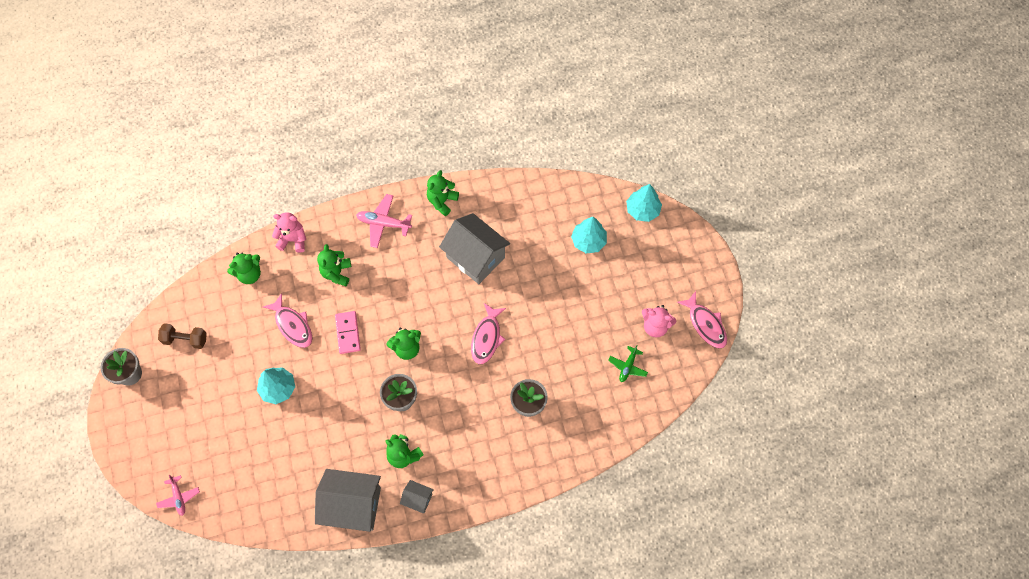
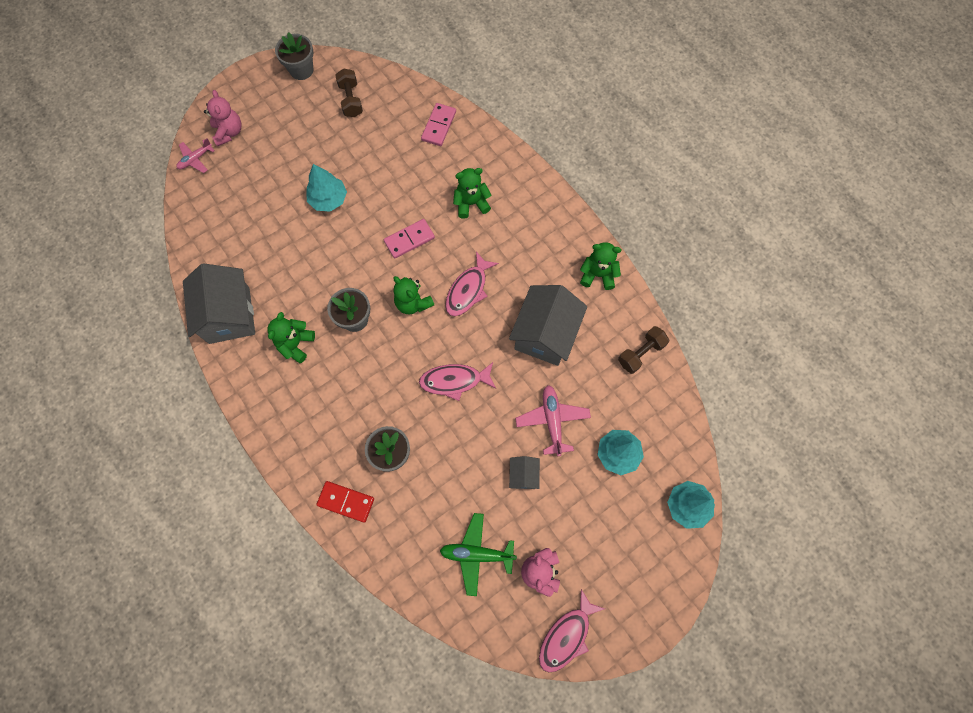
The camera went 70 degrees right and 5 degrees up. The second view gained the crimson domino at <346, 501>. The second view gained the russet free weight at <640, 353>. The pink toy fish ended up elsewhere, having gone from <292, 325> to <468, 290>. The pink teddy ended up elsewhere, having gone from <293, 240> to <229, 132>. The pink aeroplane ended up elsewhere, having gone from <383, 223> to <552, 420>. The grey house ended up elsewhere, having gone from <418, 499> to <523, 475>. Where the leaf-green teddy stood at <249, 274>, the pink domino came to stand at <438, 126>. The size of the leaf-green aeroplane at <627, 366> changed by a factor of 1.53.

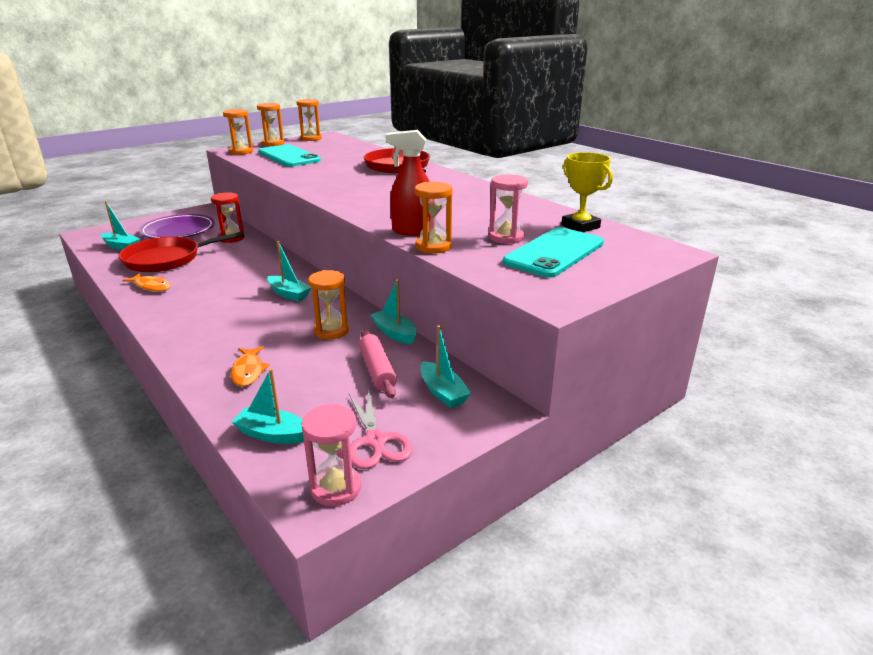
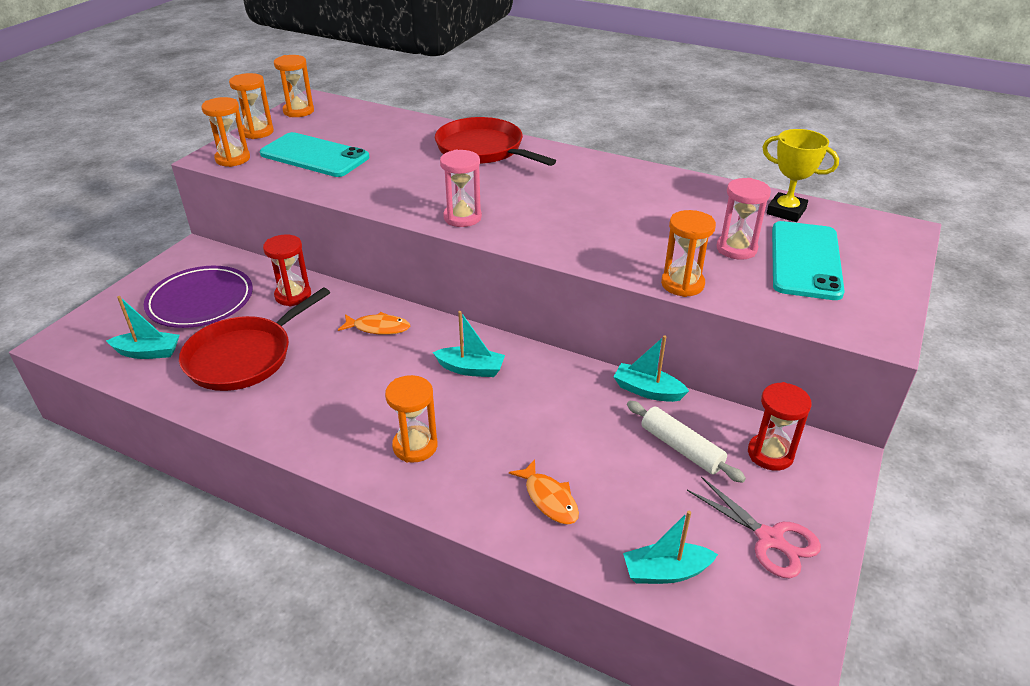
The camera went 25 degrees left and 10 degrees up. The second view lost the crimson sprayer at <412, 231>. The orange-coloured toy fish ended up elsewhere, having gone from <151, 286> to <378, 328>. The pink sandglass ended up elsewhere, having gone from <336, 488> to <462, 217>. The orange-coloured sandglass ended up elsewhere, having gone from <331, 331> to <415, 446>. Where the turquoise boat stood at <443, 392>, the crimson sandglass came to stand at <770, 454>. What was the pink dough roller at <377, 370> turned into the pure white dough roller at <681, 448>.

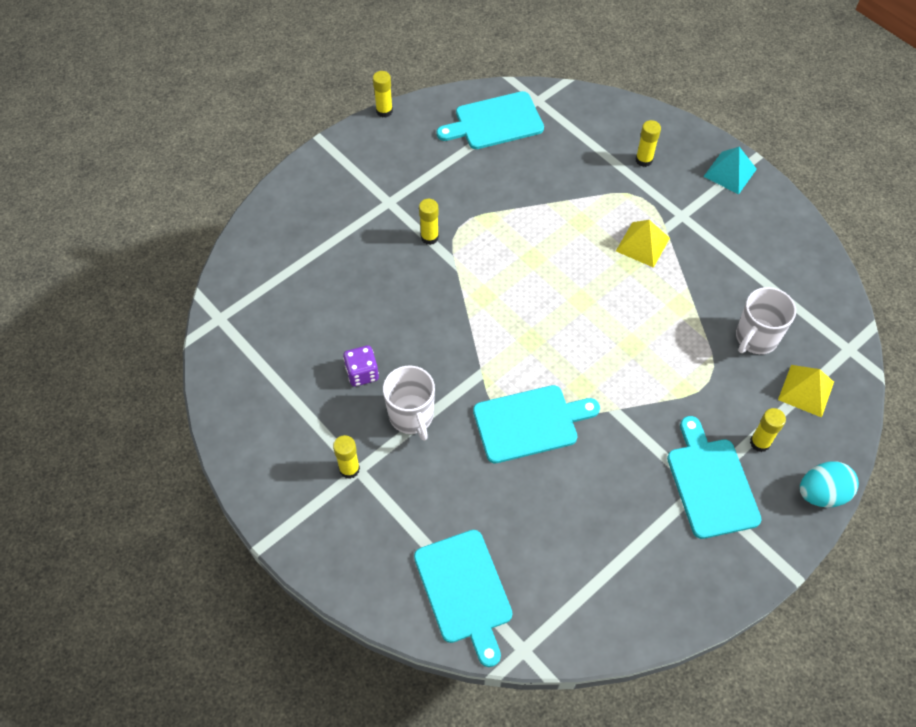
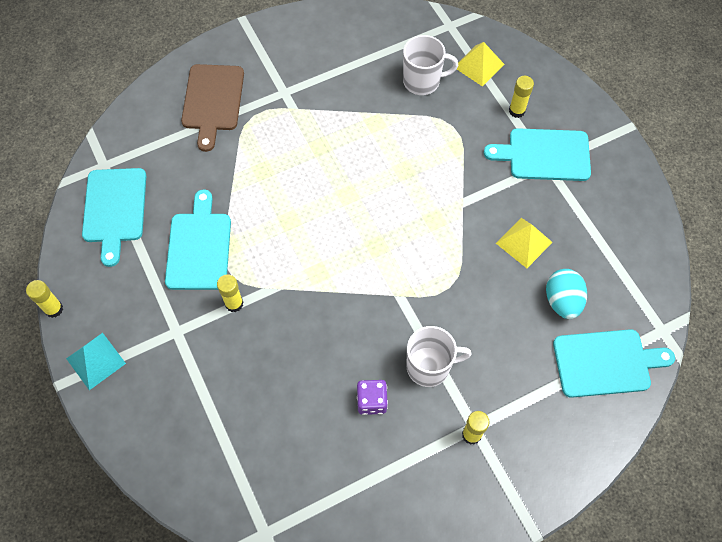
The camera went 75 degrees left and 5 degrees up. The turquoise chopping board ended up elsewhere, having gone from <530, 423> to <199, 247>. The golden solid pyramid ended up elsewhere, having gone from <642, 244> to <523, 242>. The turquoise solid pyramid ended up elsewhere, having gone from <730, 172> to <96, 360>. The turquoise egg ended up elsewhere, having gone from <822, 493> to <562, 301>. Where the golden glue stick stood at <644, 160>, the russet chopping board came to stand at <212, 101>. The pure white coffee mug at <756, 338> ended up facing another way, 60 degrees counterclockwise from before.

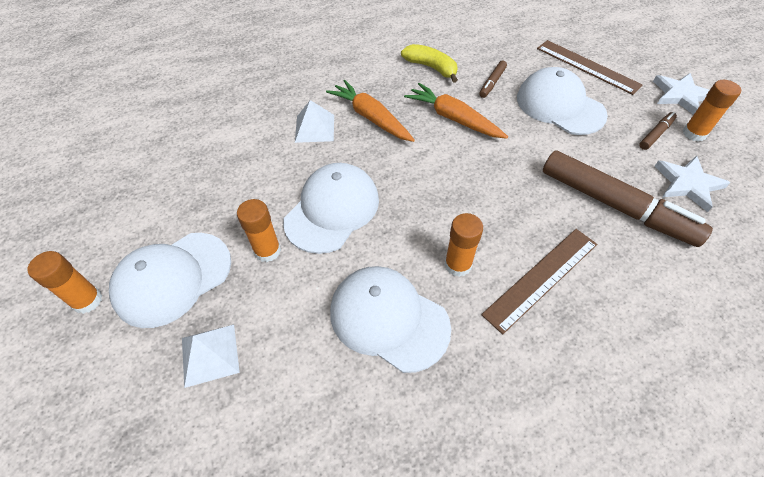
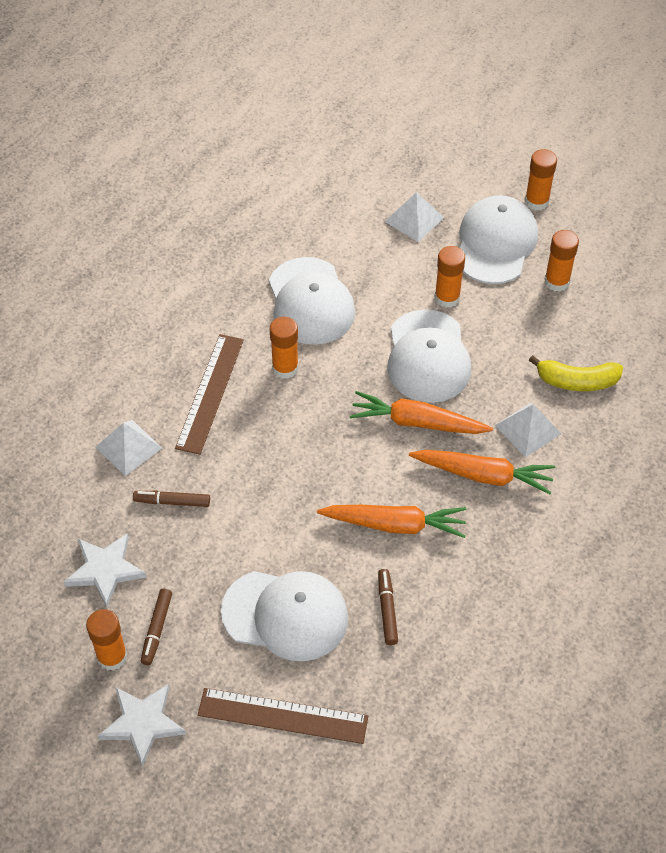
The camera went 145 degrees right and 0 degrees up. The second view gained the pure white solid pyramid at <128, 447>. The second view gained the orange-coloured toy carrot at <417, 422>. The second view gained the orange-coloured glue stick at <556, 281>. The golden banana fruit ended up elsewhere, having gone from <431, 68> to <576, 381>. The pure white baseball cap at <388, 319> ended up facing another way, 75 degrees clockwise from before. The size of the russet marker at <614, 205> changed by a factor of 0.43.

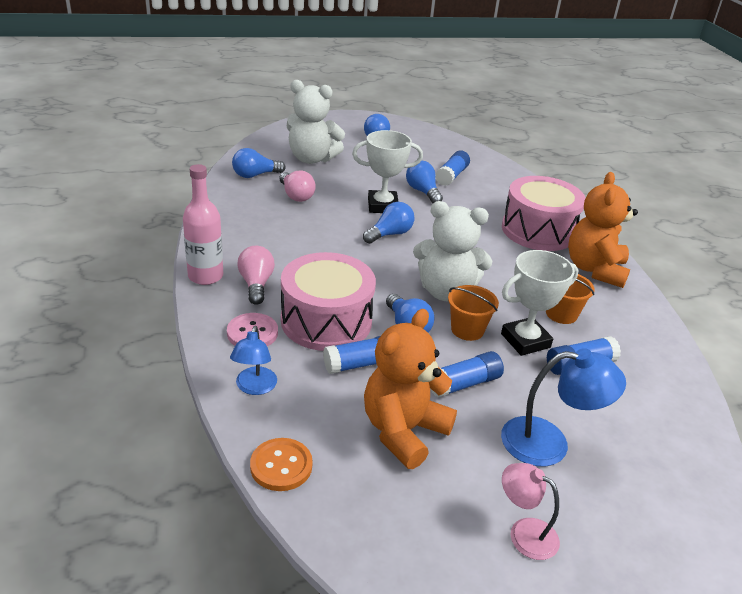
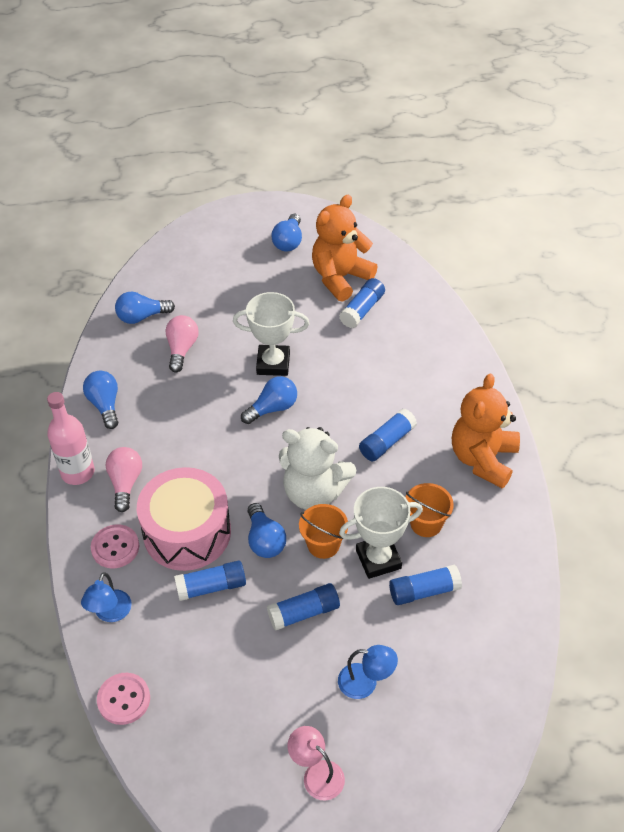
The camera went 10 degrees right and 15 degrees up. The second view lost the pure white teddy at <312, 159>. The second view lost the pink drum at <538, 230>. The second view gained the cobalt glue stick at <387, 442>. The orange-coloured teddy ended up elsewhere, having gone from <403, 431> to <340, 278>. The cobalt bulb ended up elsewhere, having gone from <422, 192> to <105, 405>. What was the orange-coloured button at <281, 466> turned into the pink button at <124, 699>. The pink bulb at <296, 195> ended up facing another way, 150 degrees counterclockwise from before. The size of the cobalt desk lamp at <549, 443> changed by a factor of 0.65.

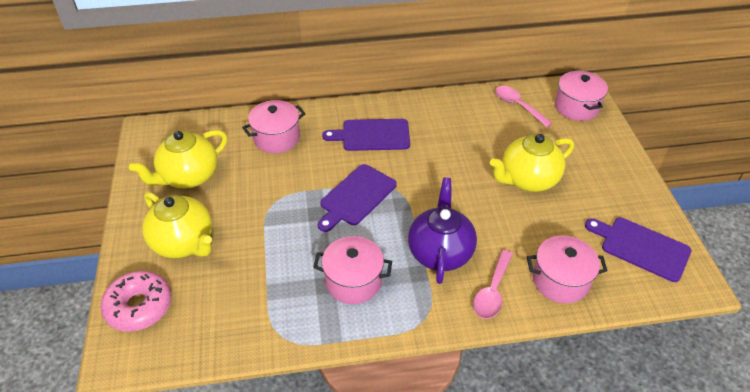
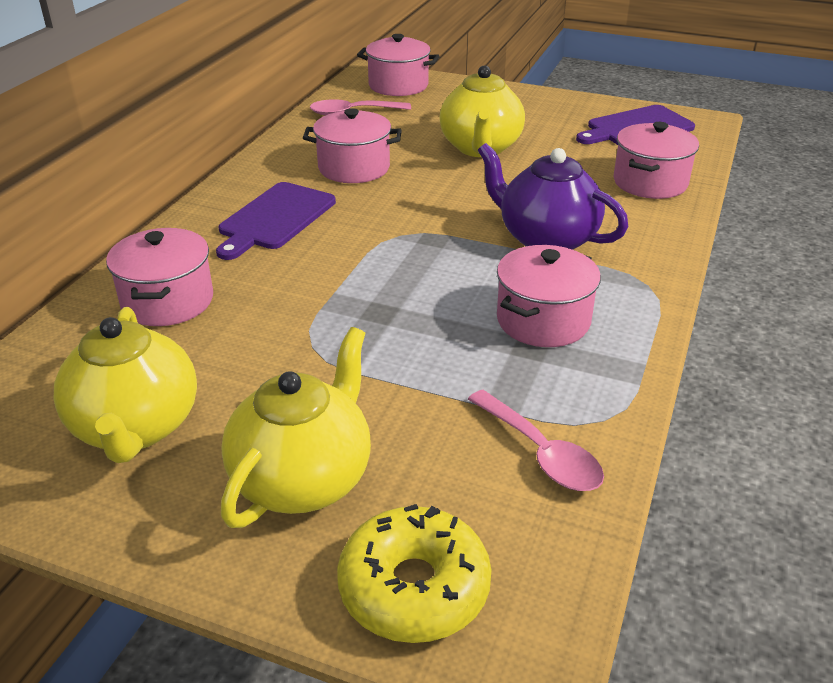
The camera went 60 degrees left and 10 degrees down. The second view lost the royal purple chopping board at <356, 197>. The second view gained the pink pot at <354, 168>. The pink tablespoon ended up elsewhere, having gone from <492, 291> to <541, 453>. What was the pink doughnut at <139, 306> turned into the golden doughnut at <414, 588>. The golden tea pot at <184, 243> ended up facing another way, 45 degrees counterclockwise from before.

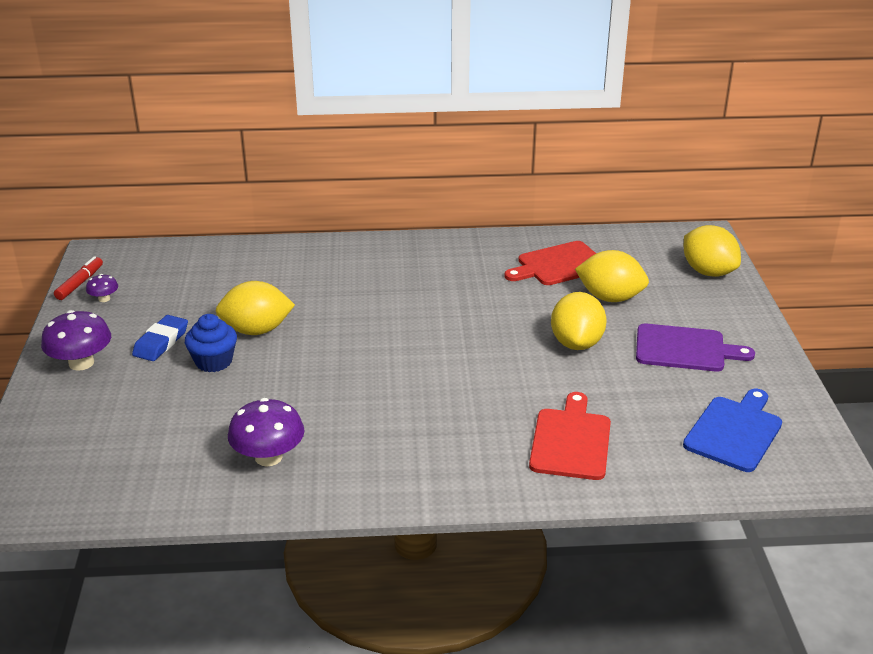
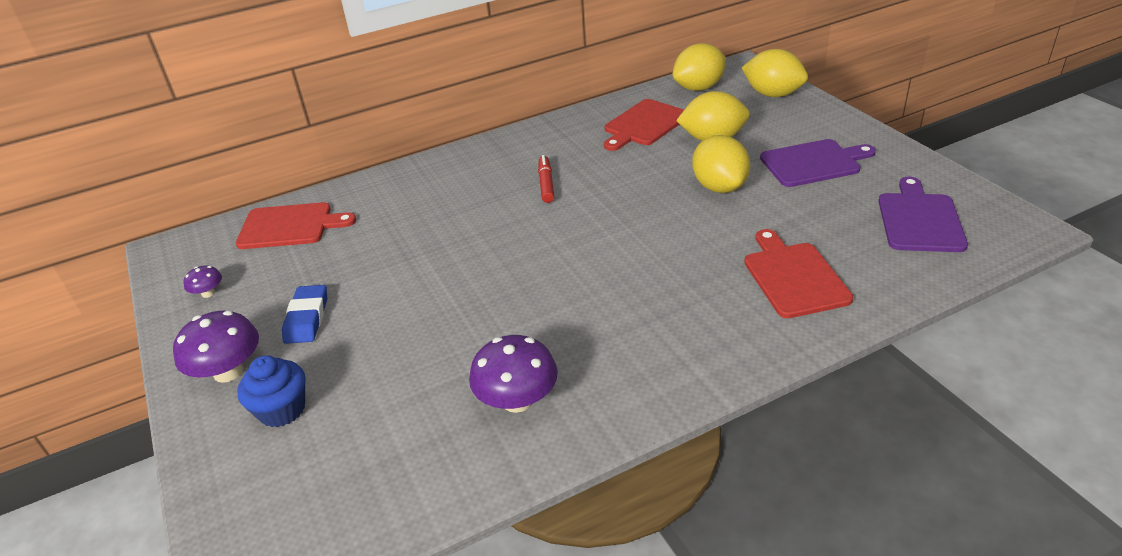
The camera went 20 degrees left and 5 degrees up. The second view gained the crimson chopping board at <290, 226>. The crimson marker ended up elsewhere, having gone from <80, 283> to <546, 184>. The cobalt muffin ended up elsewhere, having gone from <214, 361> to <282, 410>. The golden lemon ended up elsewhere, having gone from <256, 330> to <698, 88>. What was the cobalt chopping board at <734, 431> turned into the royal purple chopping board at <919, 219>.

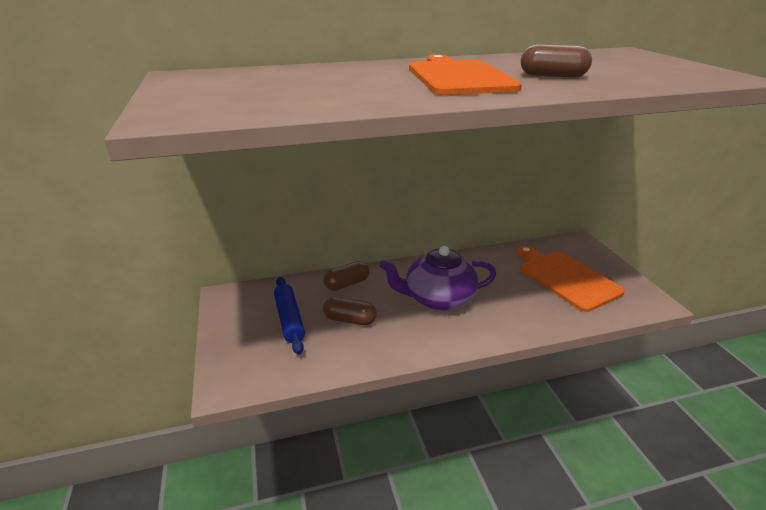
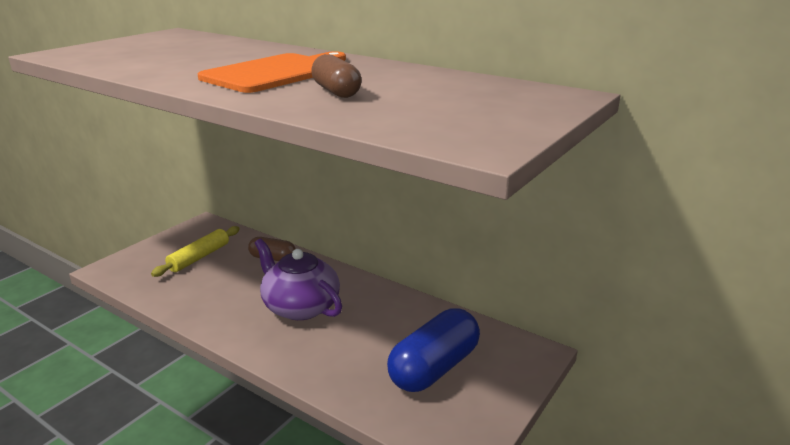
The camera went 50 degrees right and 5 degrees down. The second view lost the russet pill shape at <350, 320>. Where the orange-coloured chopping board stood at <566, 278>, the cobalt pill shape came to stand at <434, 368>. What was the cobalt dough roller at <289, 319> turned into the golden dough roller at <199, 257>.

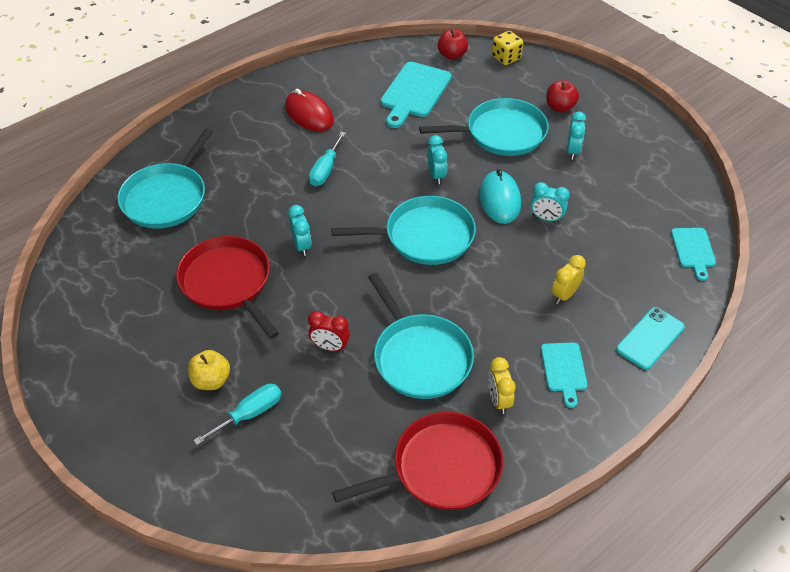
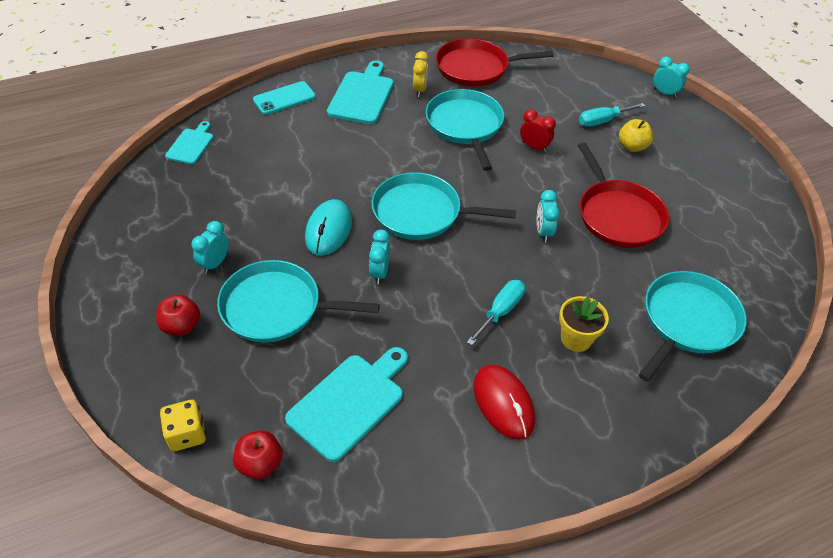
The camera went 165 degrees left and 0 degrees up. The second view lost the golden alarm clock at <564, 295>. The second view gained the golden potted plant at <576, 339>. The turquoise alarm clock ended up elsewhere, having gone from <546, 218> to <664, 93>. The size of the turquoise chopping board at <564, 370> changed by a factor of 1.69.

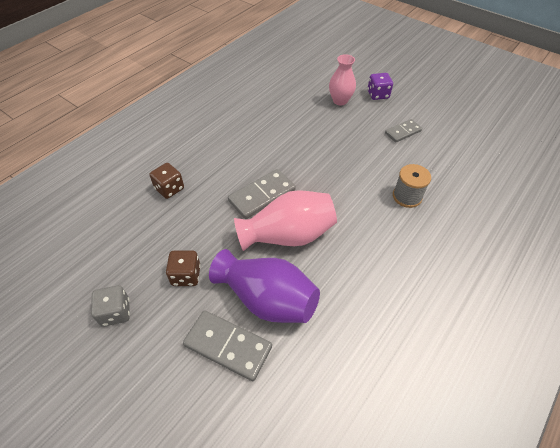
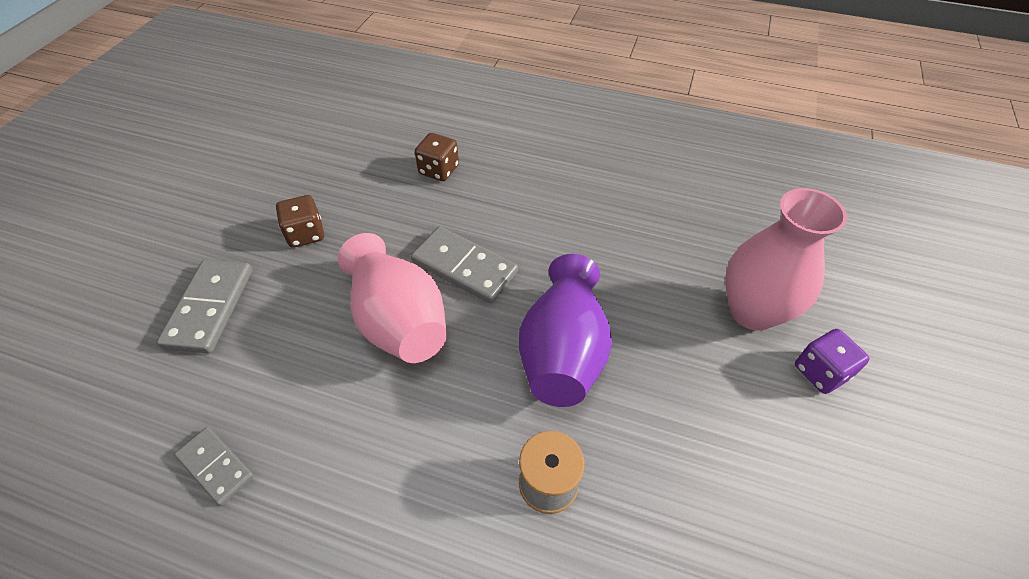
The camera went 70 degrees right and 0 degrees up. The second view lost the grey game die at <116, 312>. The royal purple tall vase ended up elsewhere, having gone from <267, 299> to <563, 352>. The grey domino ended up elsewhere, having gone from <403, 132> to <216, 466>. The size of the pink tall vase at <340, 101> changed by a factor of 1.55.

